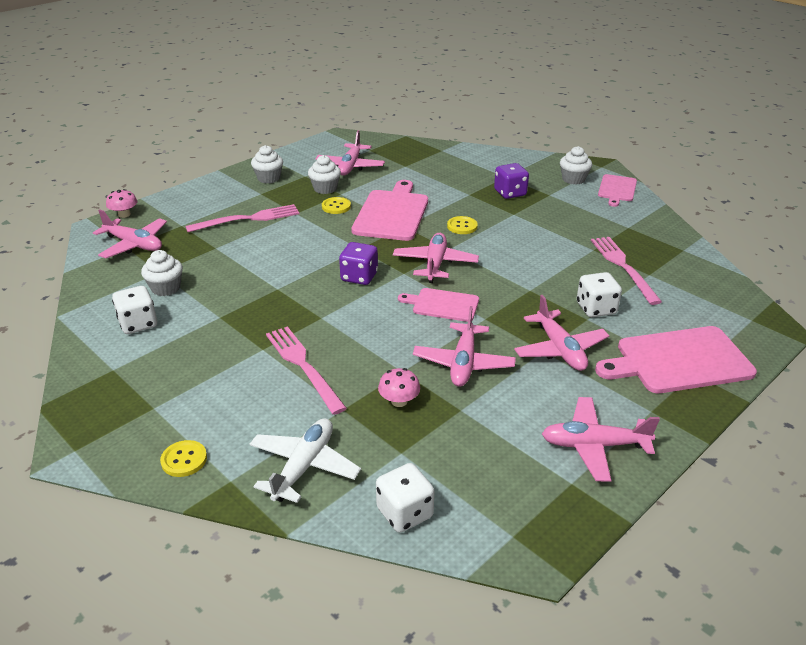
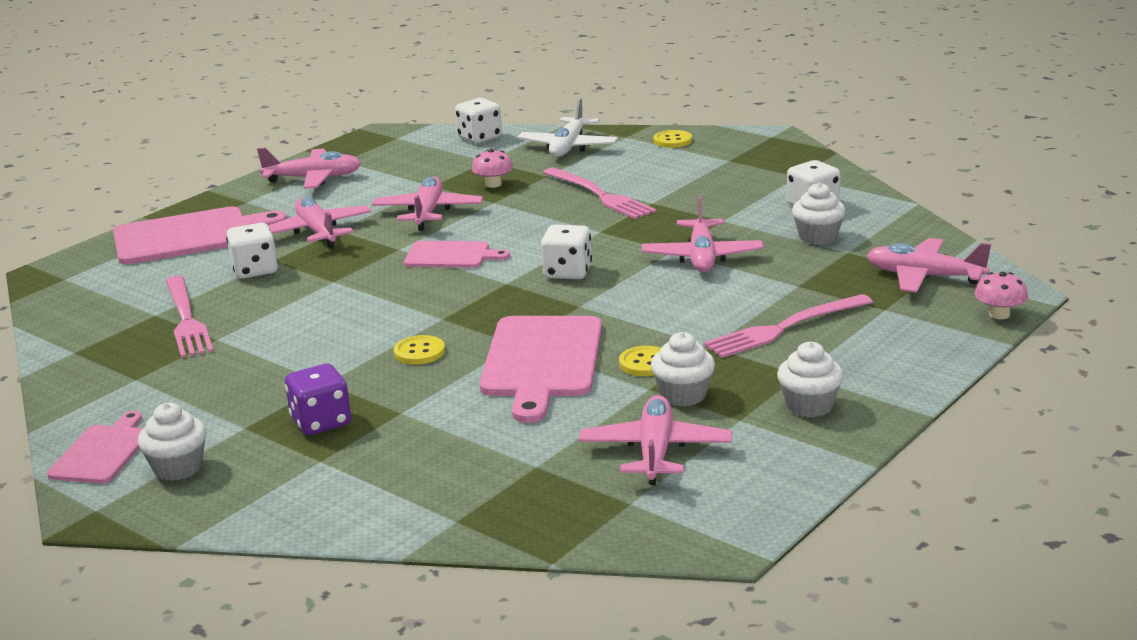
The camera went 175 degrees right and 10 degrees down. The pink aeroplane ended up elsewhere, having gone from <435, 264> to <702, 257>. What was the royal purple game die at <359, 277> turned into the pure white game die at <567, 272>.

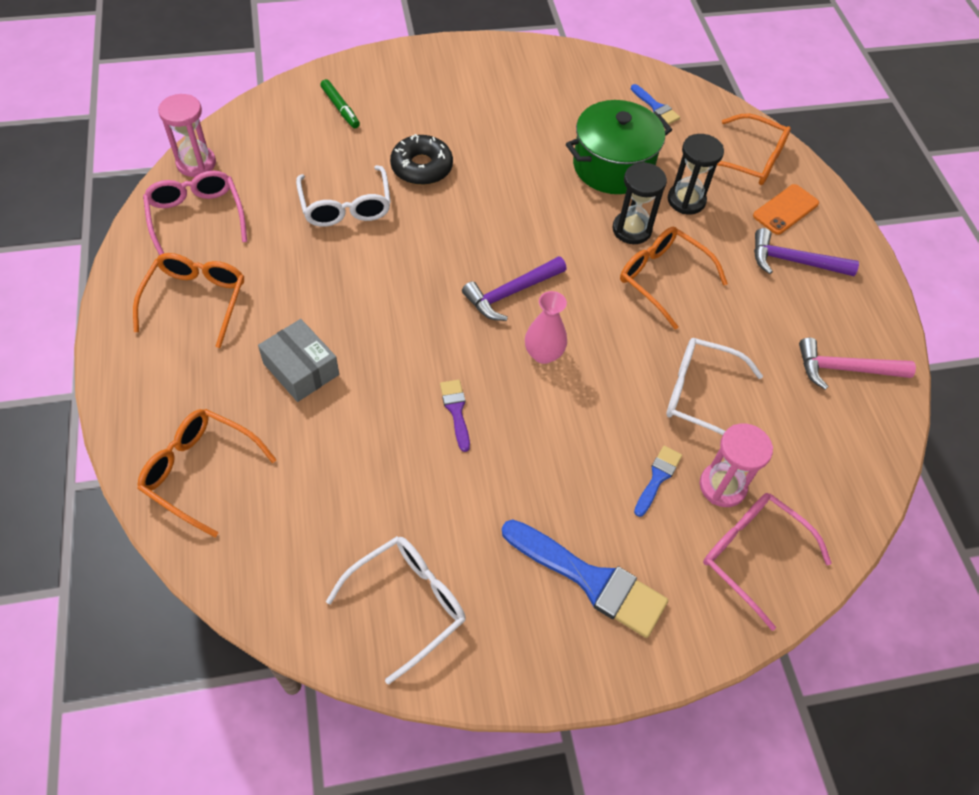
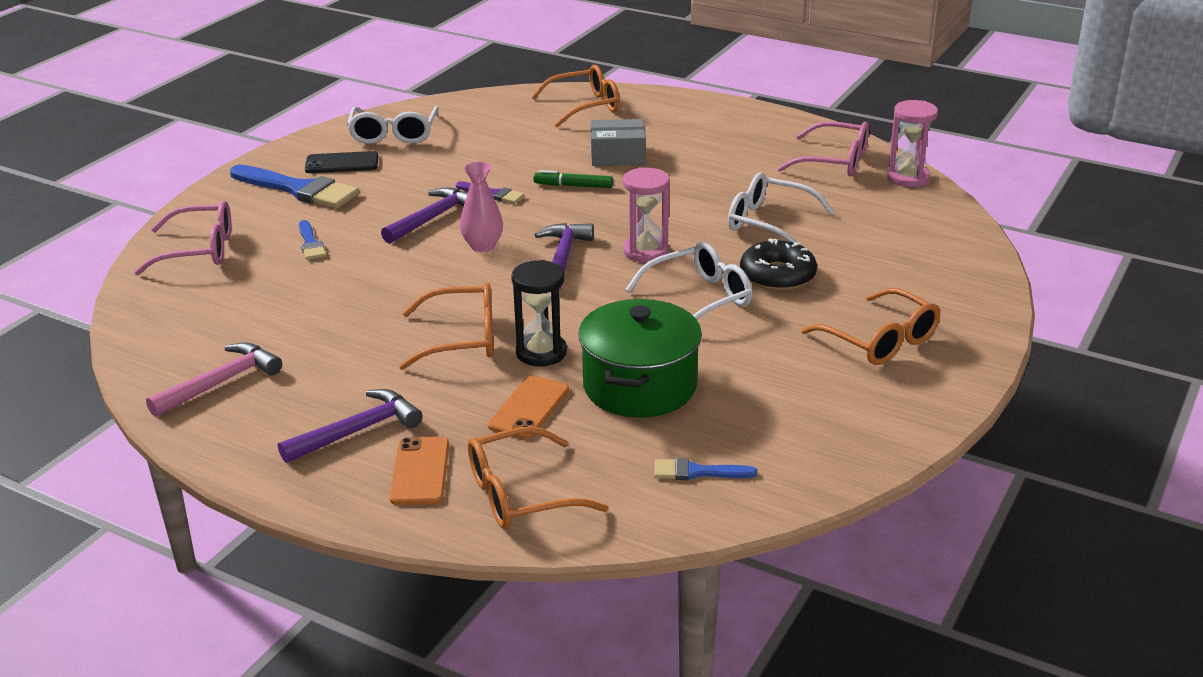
The camera went 135 degrees right and 25 degrees down. The second view gained the jet-black phone at <342, 163>. The second view gained the royal purple hammer at <433, 218>. The orange-coloured eyeglasses ended up elsewhere, having gone from <196, 300> to <880, 340>. The leaf-green marker ended up elsewhere, having gone from <340, 108> to <573, 186>. The pure white eyeglasses ended up elsewhere, having gone from <700, 395> to <699, 298>. The pink sandglass ended up elsewhere, having gone from <722, 486> to <645, 251>. Where the jet-black sandglass stood at <686, 200>, the orange-coloured phone came to stand at <529, 408>. The cobalt paintbrush at <590, 580> ended up facing another way, 135 degrees counterclockwise from before.

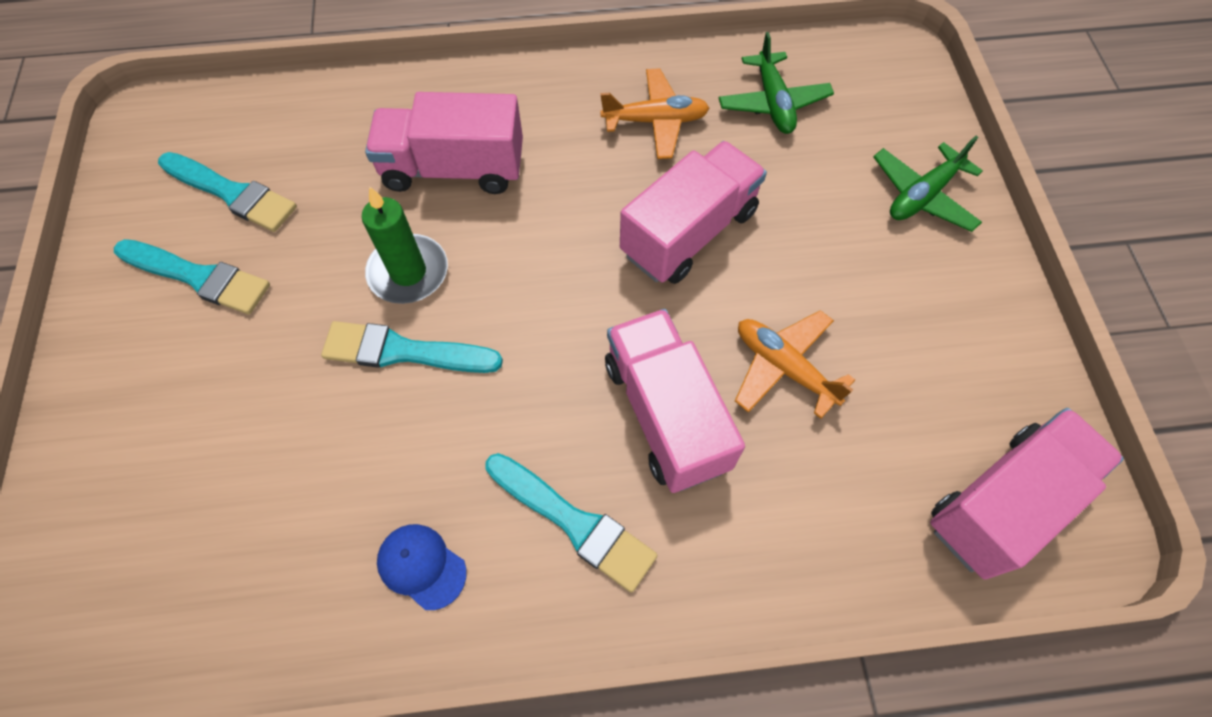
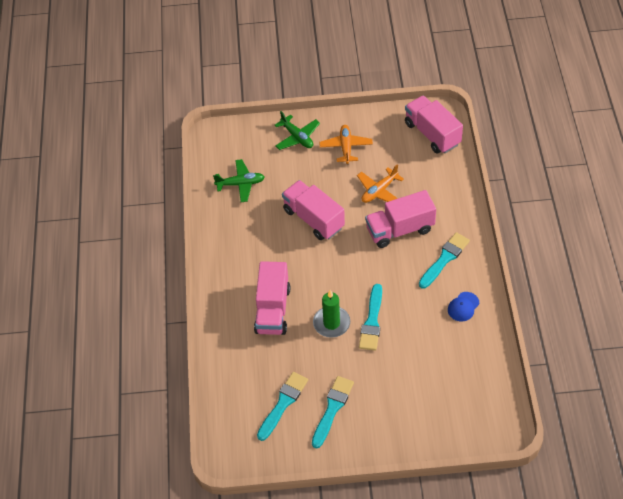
The camera went 85 degrees left and 10 degrees down. The orange-coloured aeroplane ended up elsewhere, having gone from <655, 121> to <346, 147>.

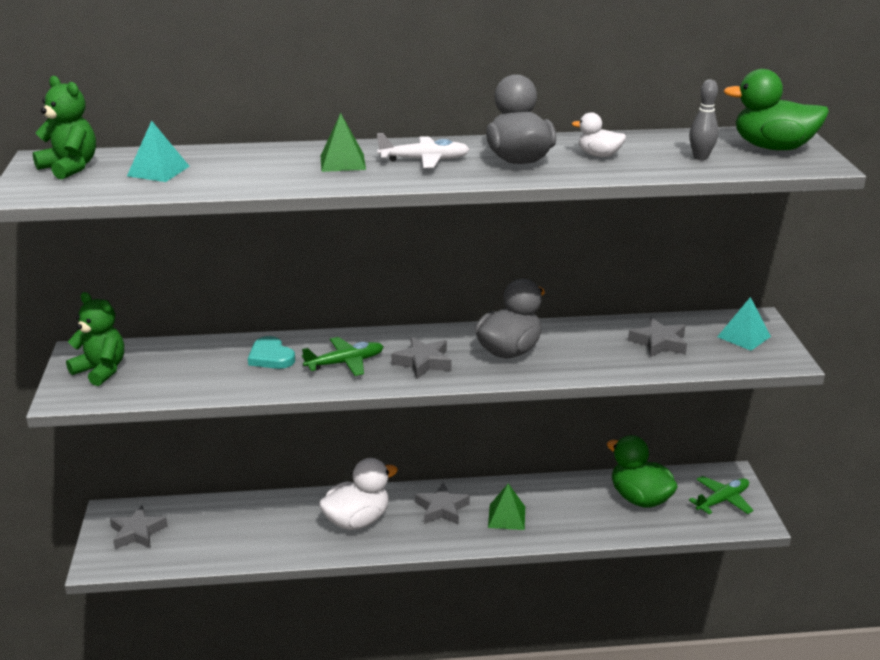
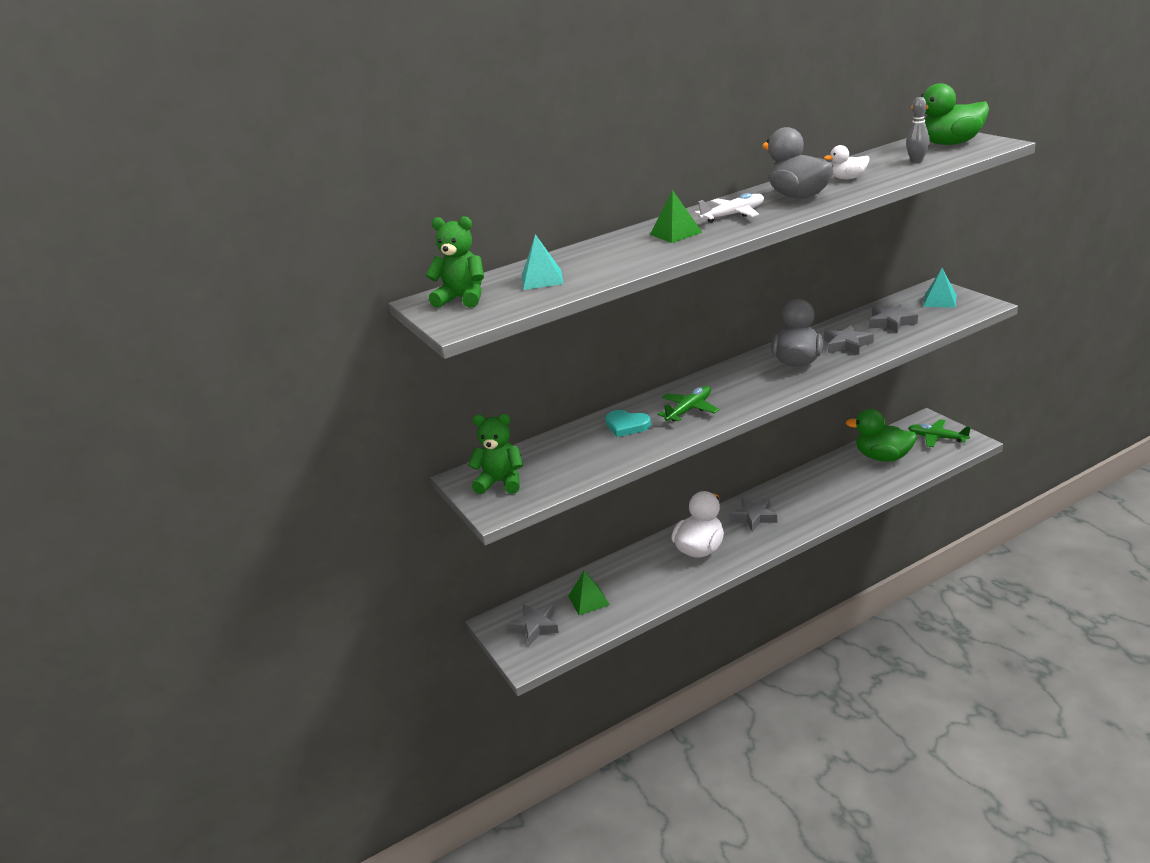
The camera went 20 degrees left and 0 degrees up. The grey star shape ended up elsewhere, having gone from <423, 362> to <847, 345>. The leaf-green solid pyramid ended up elsewhere, having gone from <506, 517> to <588, 600>. The leaf-green aeroplane at <722, 500> ended up facing another way, 90 degrees counterclockwise from before.

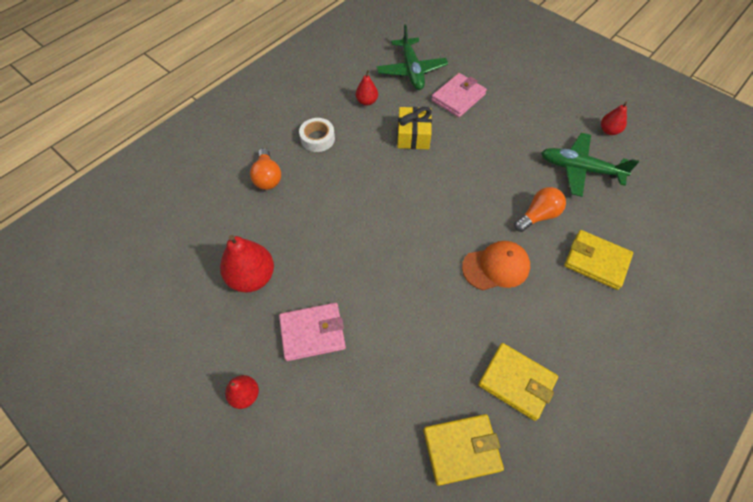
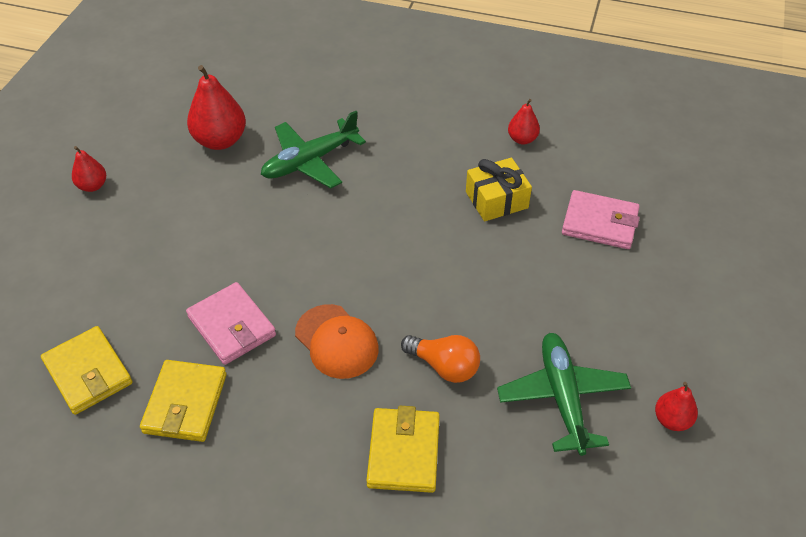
The camera went 65 degrees right and 10 degrees down. The second view lost the orange-coloured bulb at <267, 177>. The second view lost the pure white sticky tape at <317, 138>. The pink wallet ended up elsewhere, having gone from <312, 333> to <232, 326>. The leaf-green aeroplane ended up elsewhere, having gone from <411, 70> to <310, 161>.

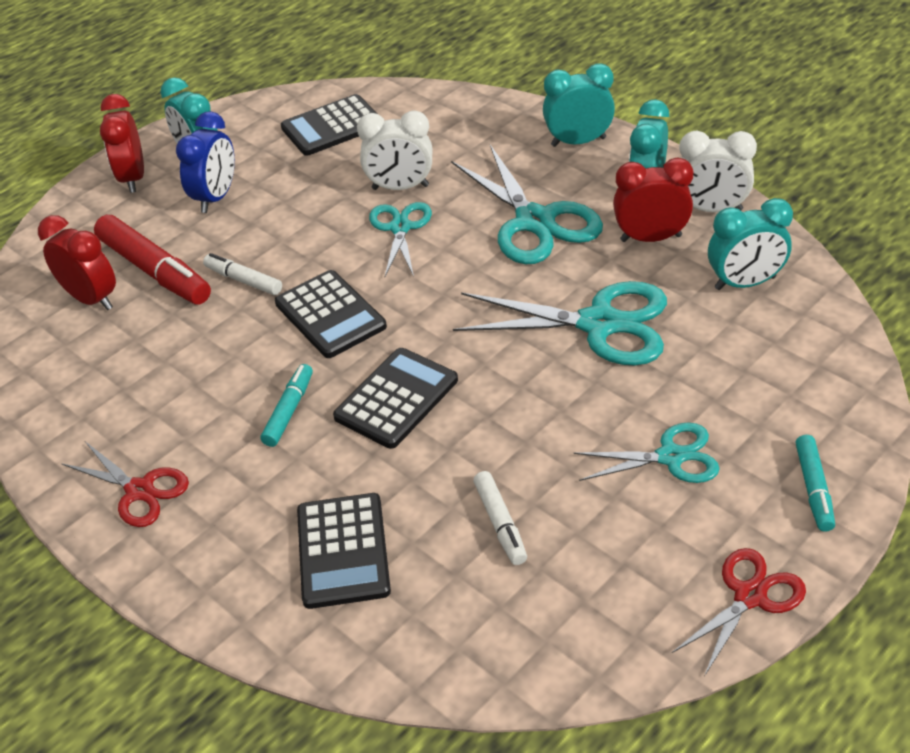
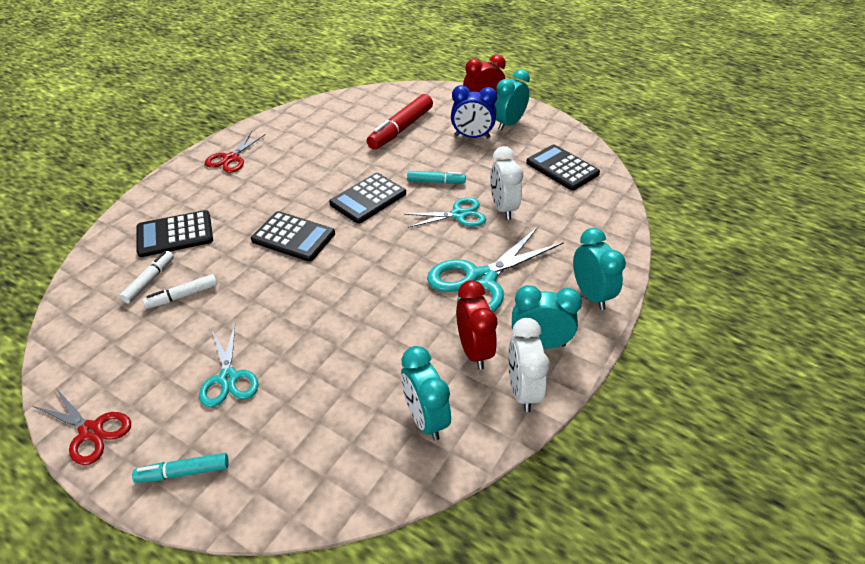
The camera went 75 degrees right and 0 degrees up. The second view lost the crimson alarm clock at <91, 299>. The second view lost the turquoise scissors at <599, 324>. The pure white marker ended up elsewhere, having gone from <243, 280> to <150, 281>. The turquoise marker ended up elsewhere, having gone from <289, 411> to <436, 182>.

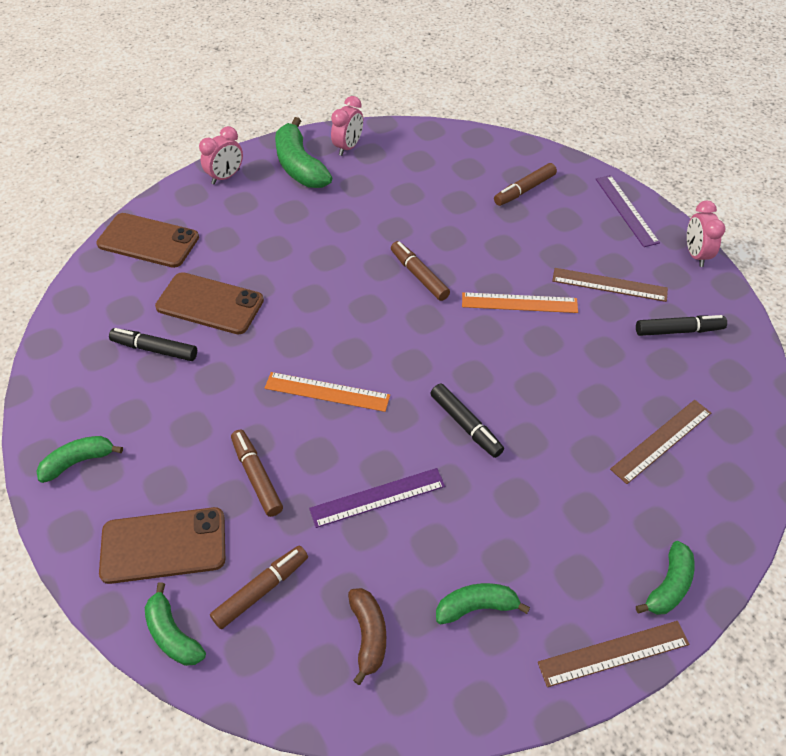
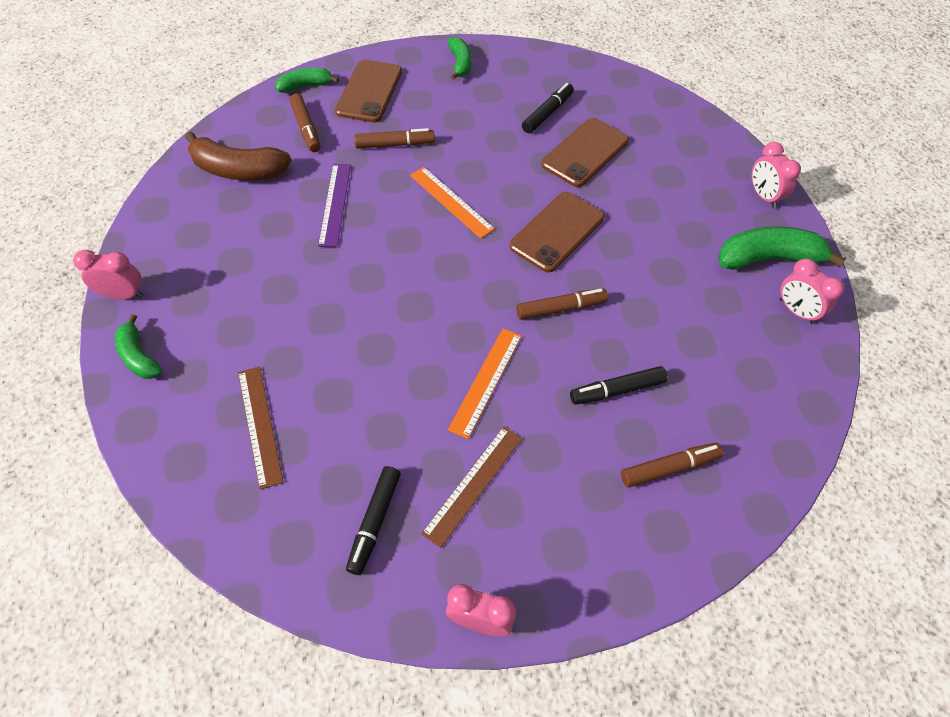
The camera went 110 degrees right and 5 degrees up. The second view lost the leaf-green banana fruit at <476, 607>. The second view lost the royal purple measuring stick at <626, 210>. The russet phone ended up elsewhere, having gone from <148, 241> to <557, 232>. The jet-black marker ended up elsewhere, having gone from <465, 424> to <617, 390>. Where the russet measuring stick stood at <613, 653>, the pink alarm clock came to stand at <123, 295>. The orange-coloured measuring stick at <327, 392> ended up facing another way, 75 degrees counterclockwise from before. The russet marker at <524, 190> ended up facing another way, 90 degrees clockwise from before. The size of the russet banana fruit at <368, 635> changed by a factor of 1.67.

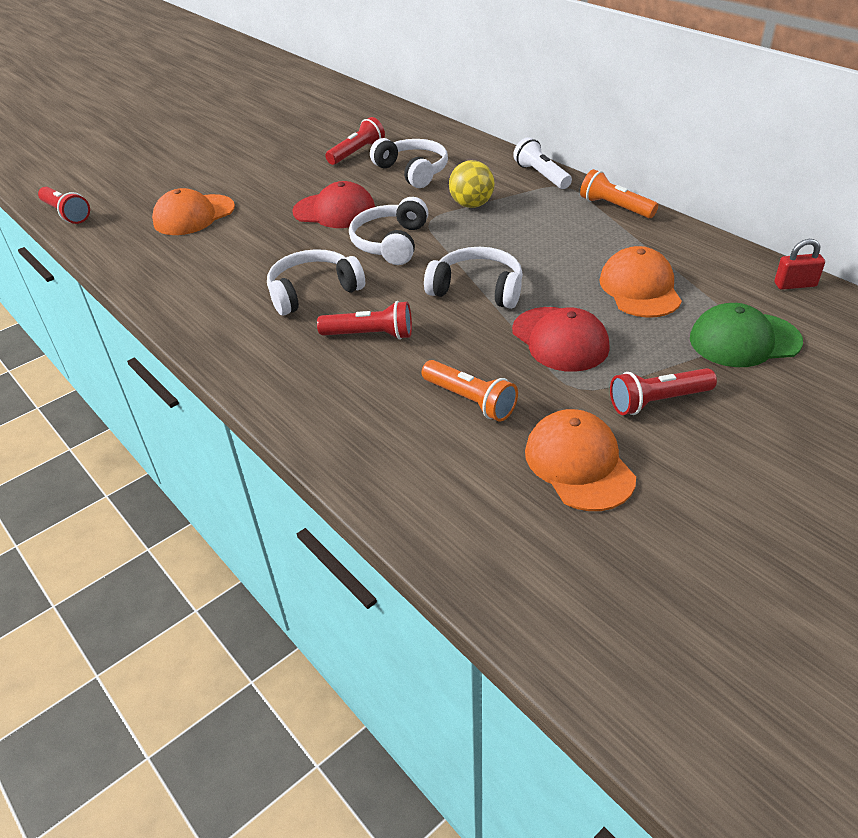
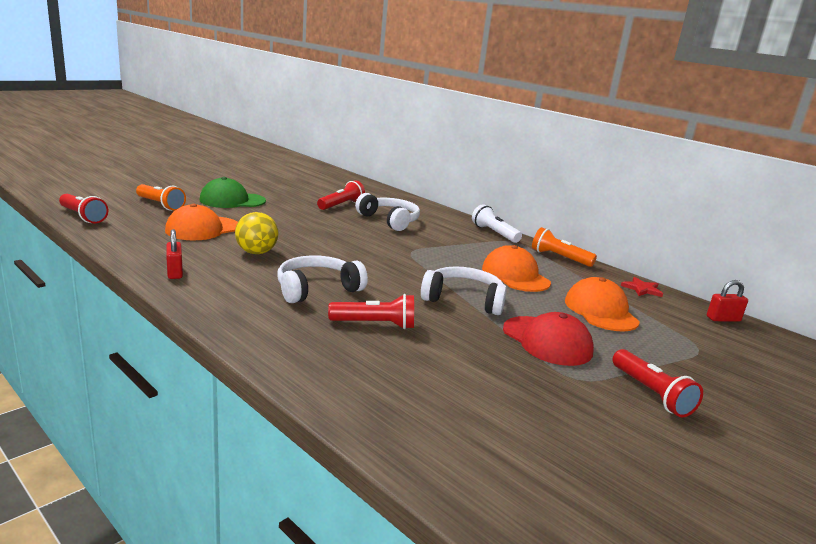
The camera went 10 degrees left and 20 degrees down. The second view lost the crimson baseball cap at <334, 211>. The second view lost the pure white headphones at <390, 243>. The second view gained the crimson small lock at <175, 272>. The second view gained the crimson star shape at <642, 289>. The orange-coloured flashlight ended up elsewhere, having gone from <470, 400> to <160, 205>. The golden ball ended up elsewhere, having gone from <471, 205> to <256, 252>. The orange-coloured baseball cap ended up elsewhere, having gone from <579, 464> to <515, 275>. The leaf-green baseball cap ended up elsewhere, having gone from <744, 340> to <232, 200>. The crimson flashlight at <658, 401> ended up facing another way, 90 degrees counterclockwise from before.

